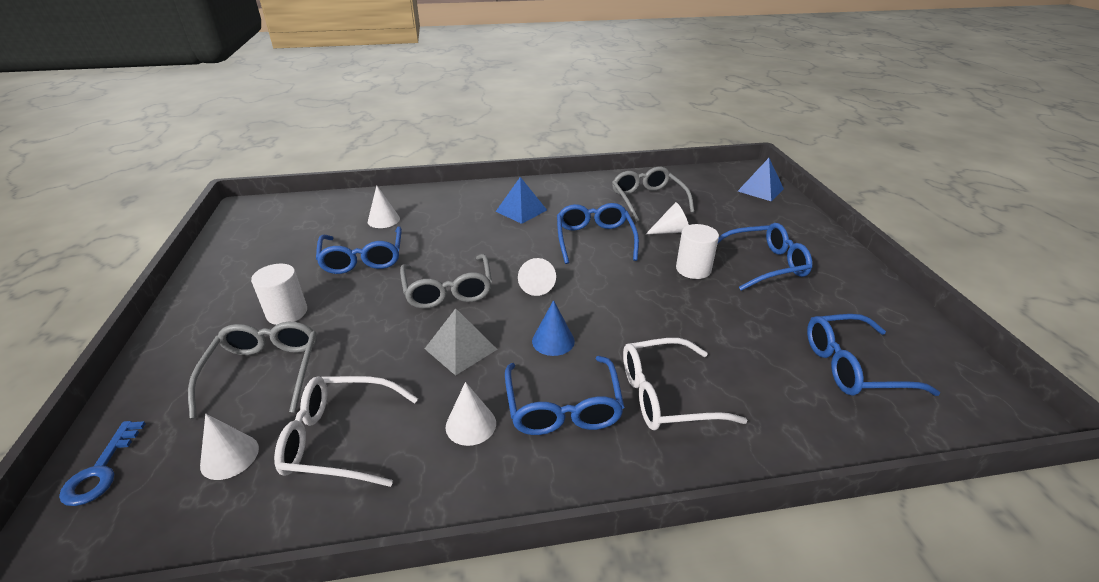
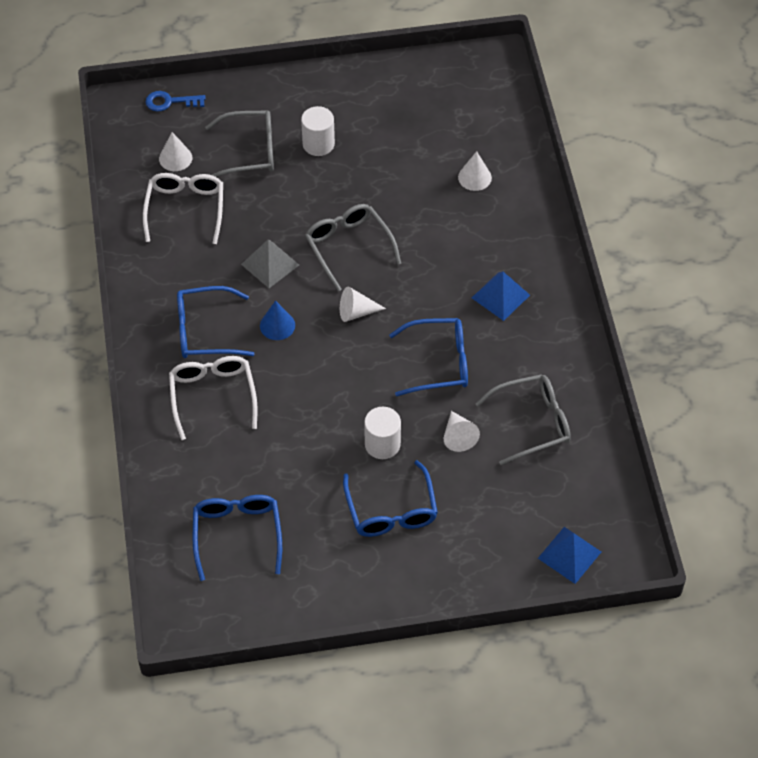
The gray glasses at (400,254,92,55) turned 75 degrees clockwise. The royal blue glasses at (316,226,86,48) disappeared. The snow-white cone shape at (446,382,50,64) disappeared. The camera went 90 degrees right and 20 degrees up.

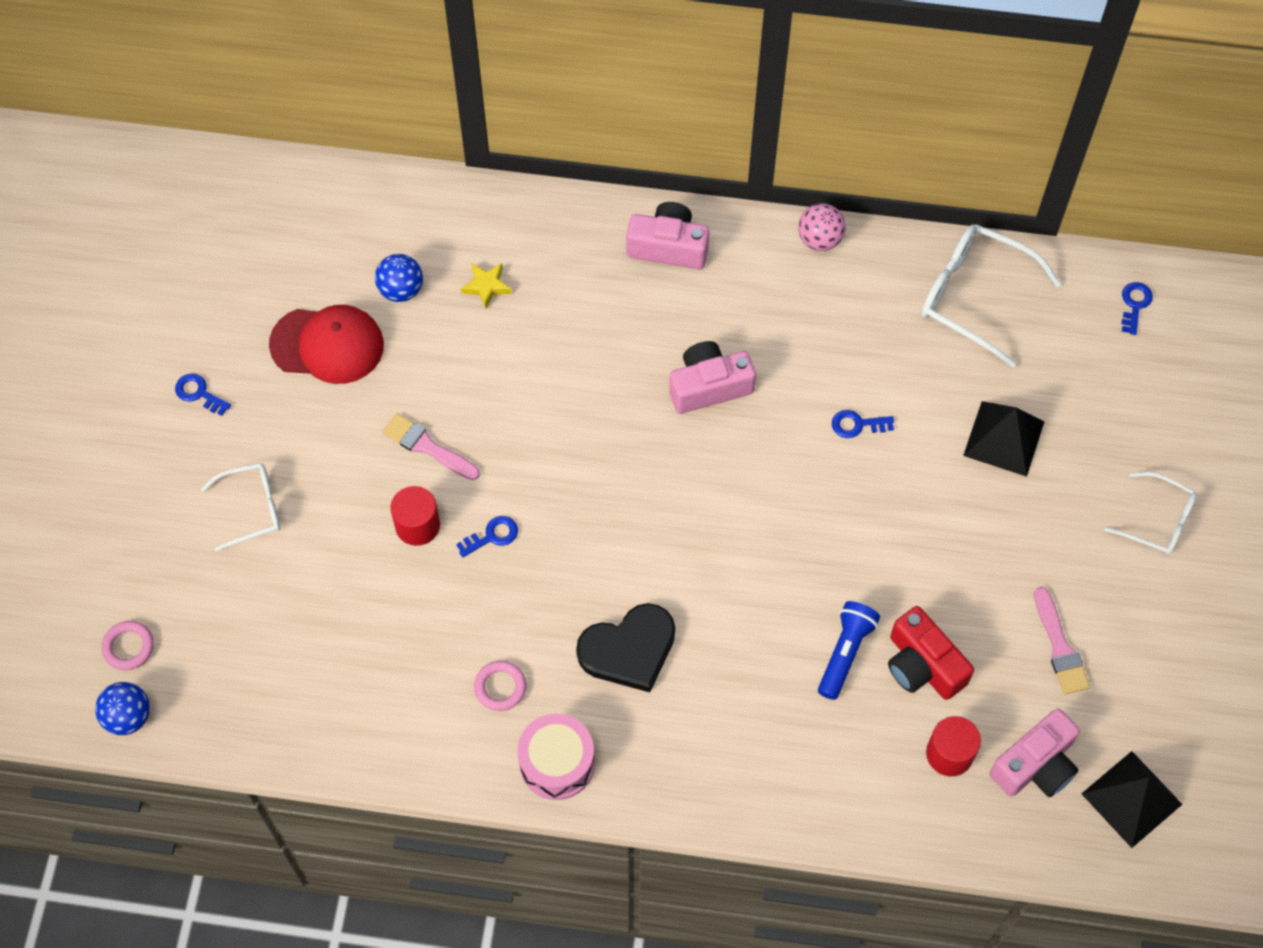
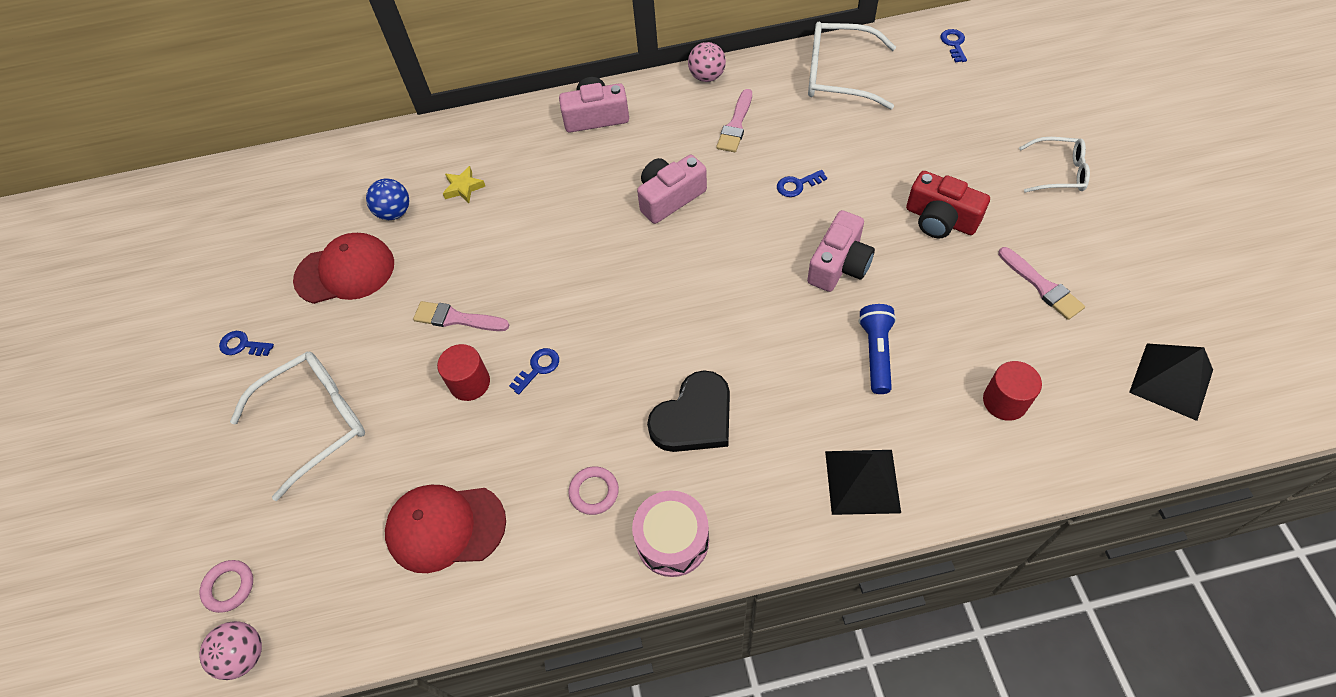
The royal blue ball at (95,682,55,53) became the rosy ball at (199,621,63,59). The snow-white glasses at (201,463,79,88) changed to 1.64 times the size. The crimson peaked cap at (385,485,121,88) appeared. The rosy paint brush at (716,89,36,63) appeared. The rosy compact camera moved from (990,708,90,89) to (807,210,68,82). The black solid pyramid moved from (963,401,82,76) to (825,450,76,65). The crimson compact camera moved from (888,606,86,94) to (906,171,84,67). The camera went 15 degrees left and 5 degrees down.

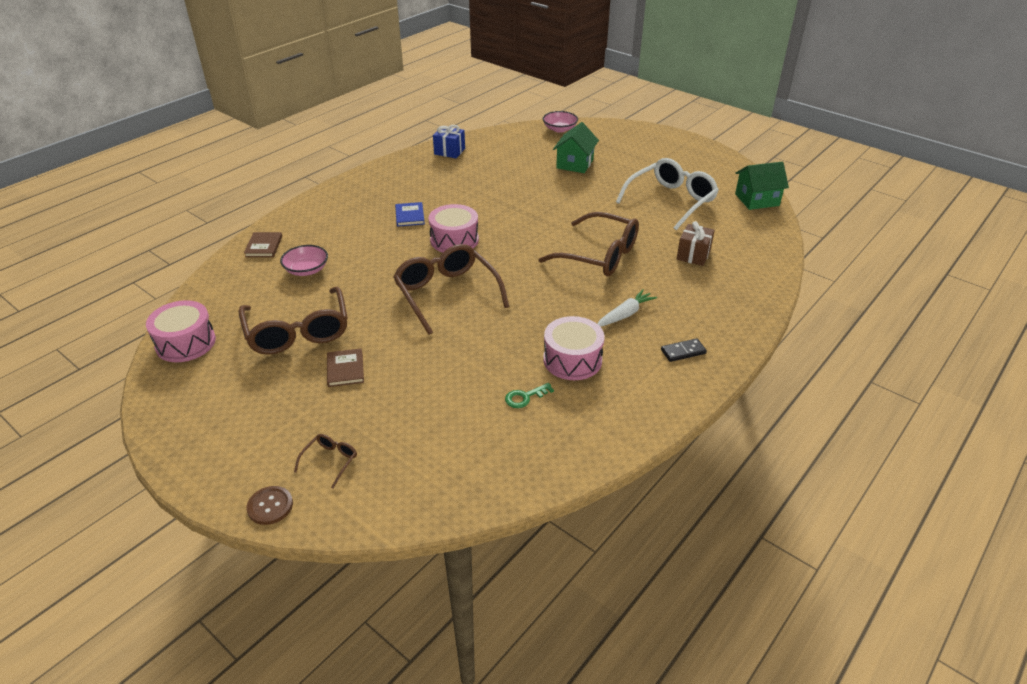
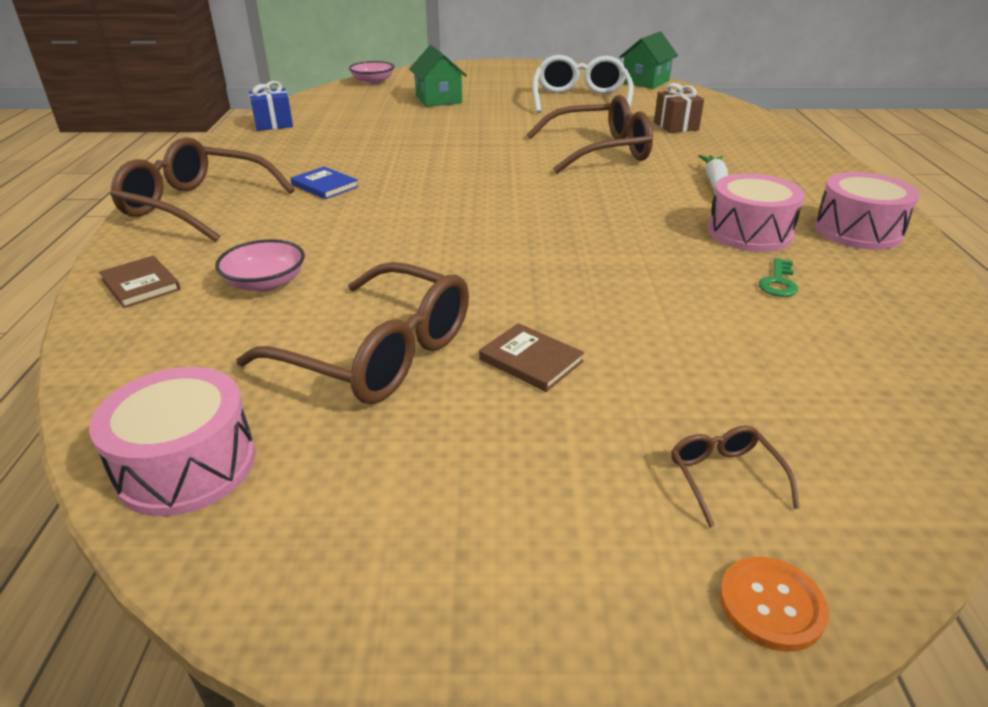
The brown glasses moved from (393,244,116,91) to (110,137,184,105). The brown button at (247,486,46,39) became the bright orange button at (719,556,109,96). The rosy toy drum moved from (428,204,51,49) to (815,172,104,78). The black domino at (661,338,46,24) disappeared. The camera went 40 degrees left and 5 degrees down.

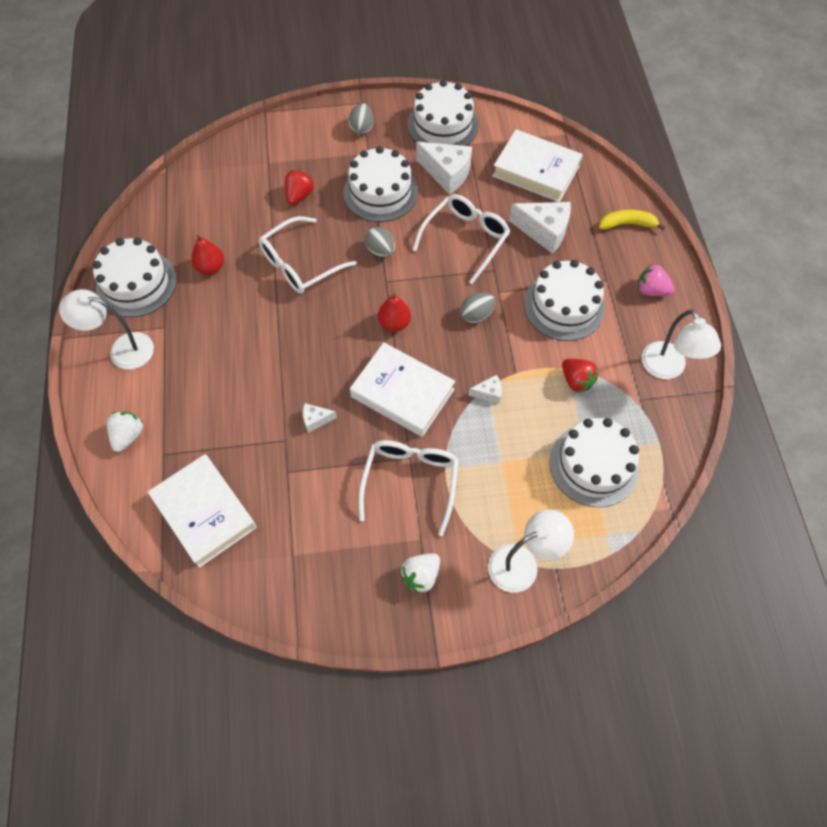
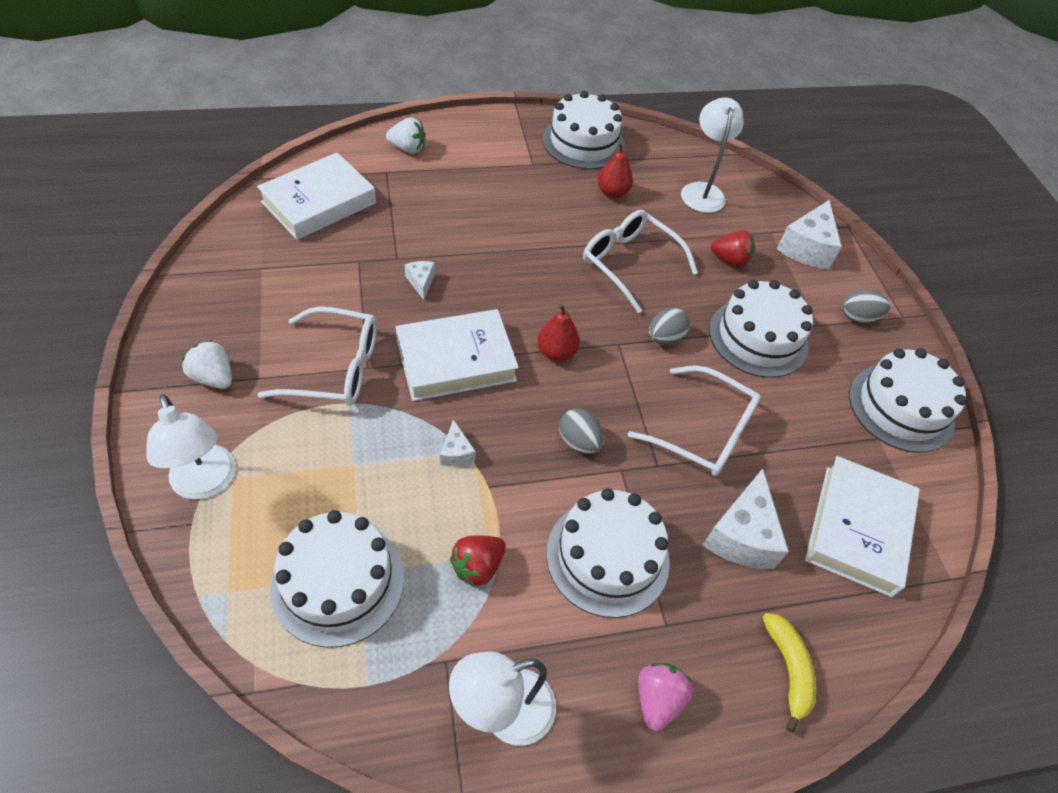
The snow-white hardcover at (350,342,105,95) turned 45 degrees clockwise. The snow-white reading lamp moved from (59,289,95,80) to (681,97,63,116). The snow-white cheese wedge moved from (416,142,56,52) to (777,200,65,70). The camera went 80 degrees right and 10 degrees down.

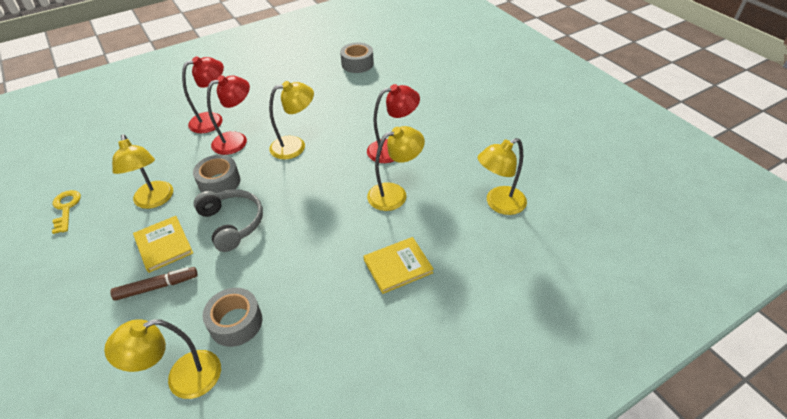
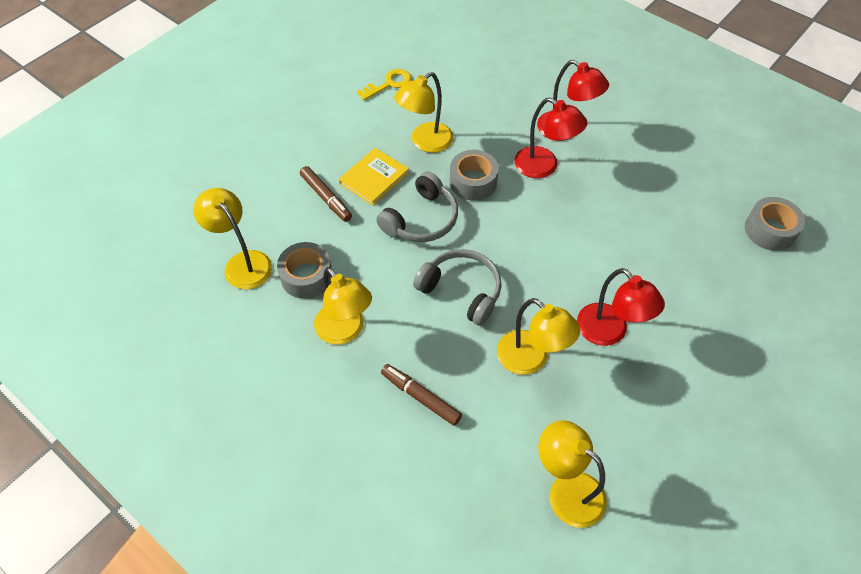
The bright yellow reading lamp moved from (269,81,45,78) to (314,267,58,78). The bright yellow hardcover at (363,237,71,57) was replaced by the brown marker at (381,364,81,62). The gray headset at (413,249,89,77) appeared. The camera went 70 degrees right and 10 degrees up.

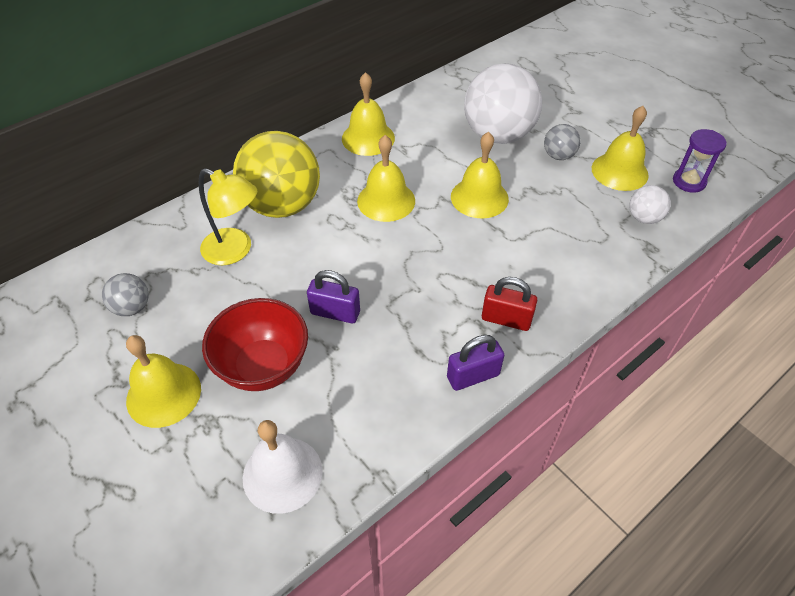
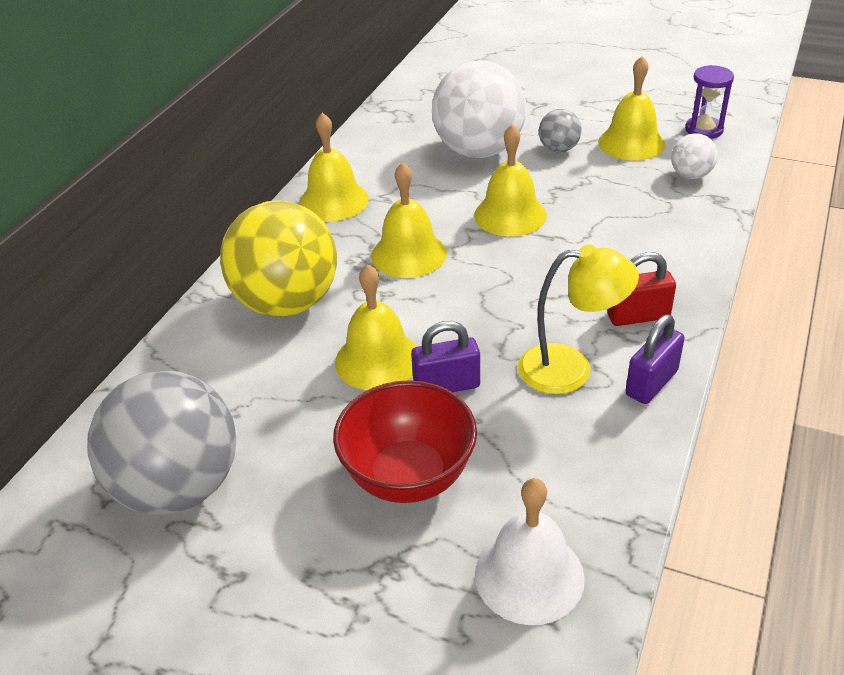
The gray ball at (102,273,46,43) changed to 2.19 times the size. The bright yellow hand bell moved from (126,335,75,93) to (335,264,82,126). The bright yellow reading lamp moved from (199,168,58,97) to (518,244,121,150). The camera went 25 degrees left and 10 degrees down.

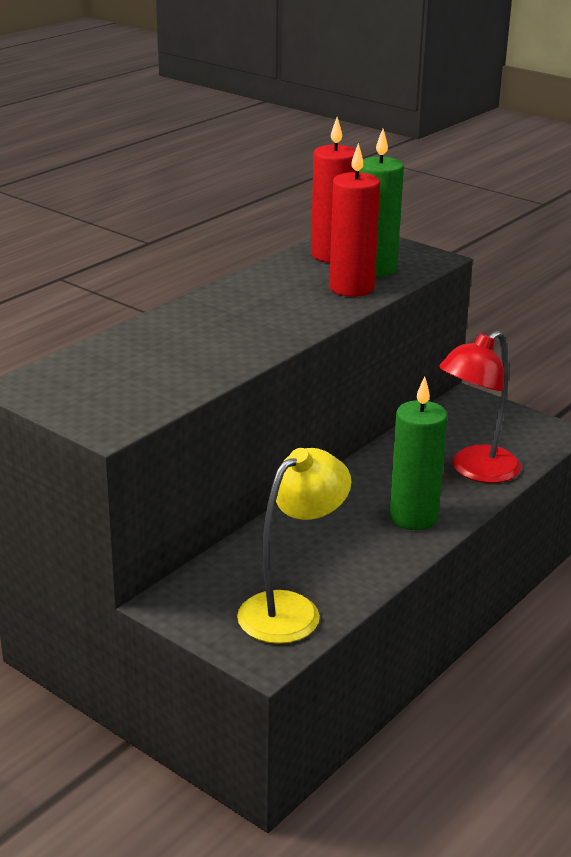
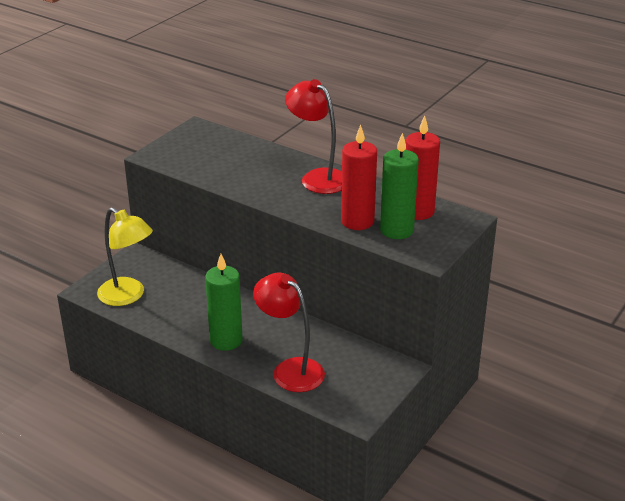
The crimson reading lamp at (285,79,57,115) appeared. The camera went 85 degrees right and 5 degrees up.

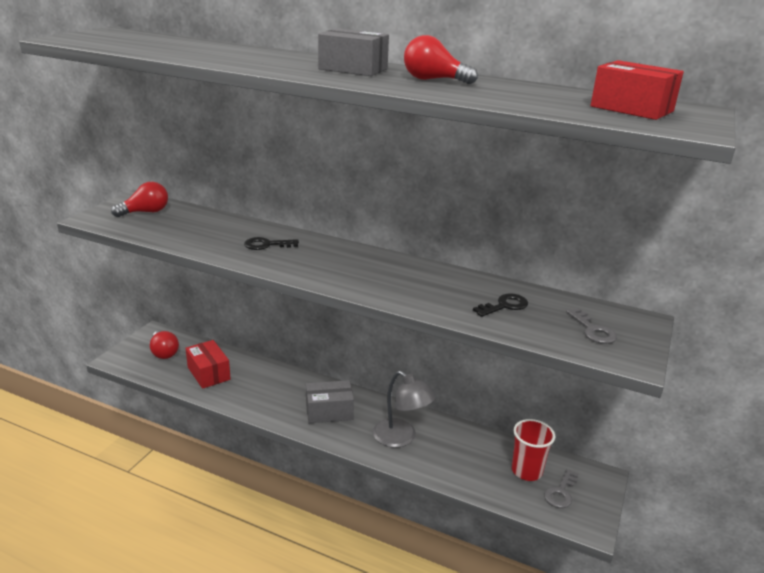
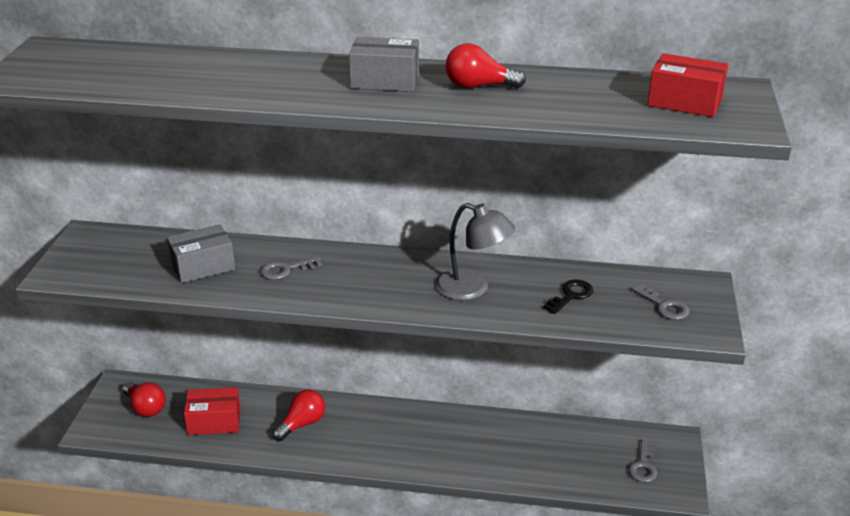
The gray parcel moved from (306,380,48,43) to (167,224,68,59). The crimson parcel at (185,340,46,49) turned 45 degrees counterclockwise. The black key at (244,237,55,13) became the gray key at (260,256,62,24). The crimson lightbulb moved from (111,182,57,35) to (272,390,53,51). The gray reading lamp moved from (373,371,63,77) to (435,203,80,97). The crimson tumbler at (512,419,43,62) disappeared. The camera went 15 degrees left and 5 degrees up.

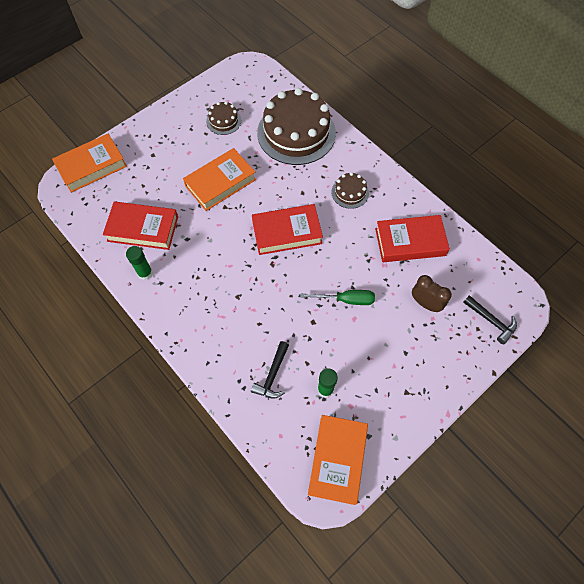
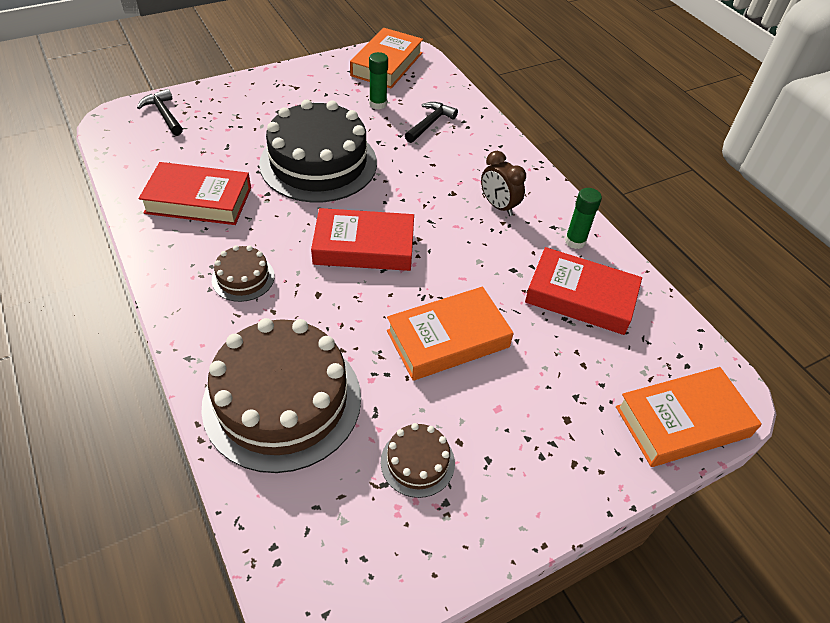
The emerald hand screwdriver at (300,290,75,15) was replaced by the black layer cake at (259,100,118,102). The brown bedside clock moved from (412,275,40,37) to (481,151,45,65). The camera went 170 degrees left and 15 degrees down.

